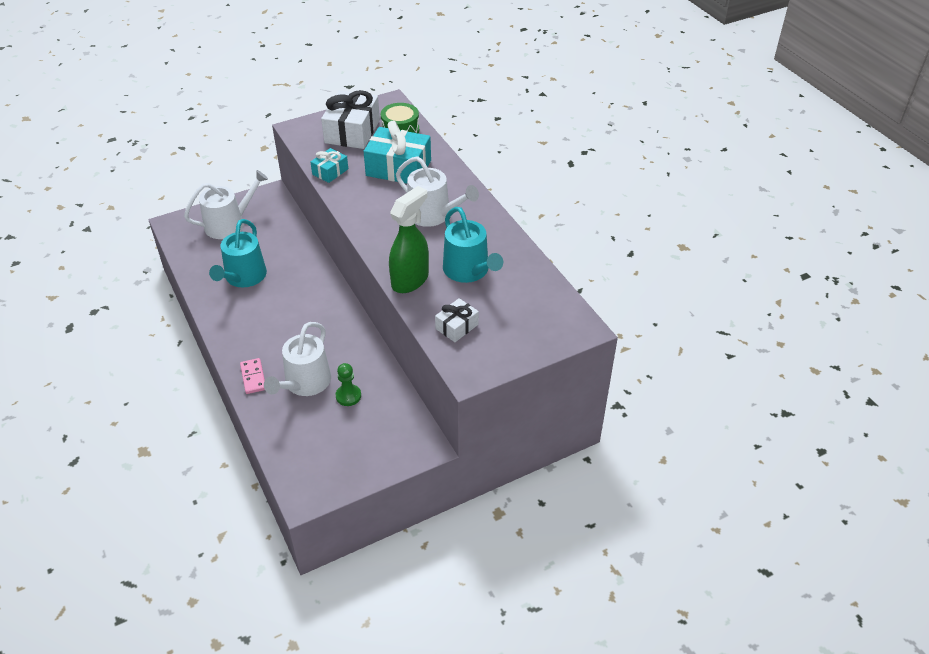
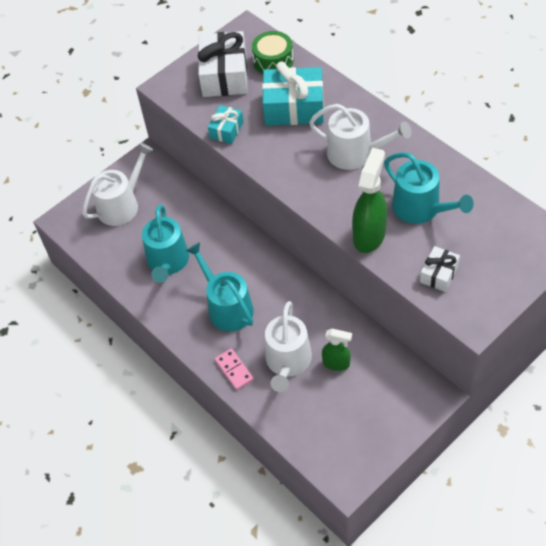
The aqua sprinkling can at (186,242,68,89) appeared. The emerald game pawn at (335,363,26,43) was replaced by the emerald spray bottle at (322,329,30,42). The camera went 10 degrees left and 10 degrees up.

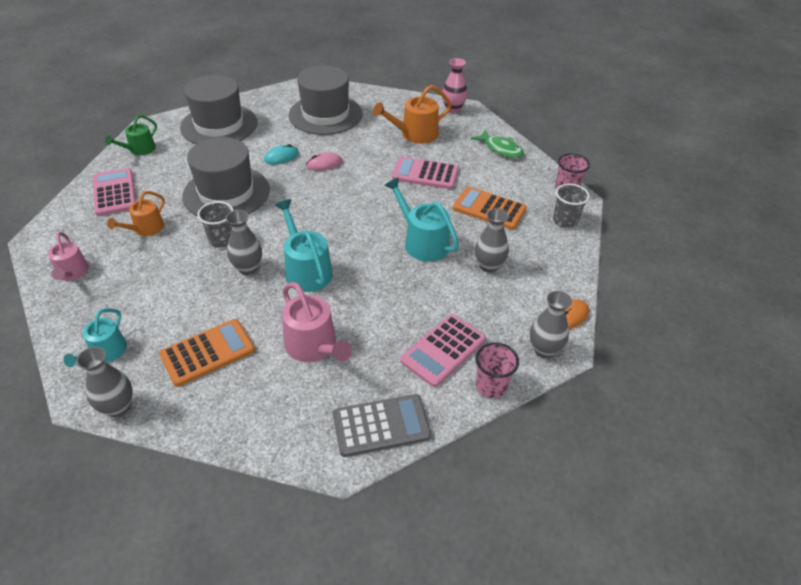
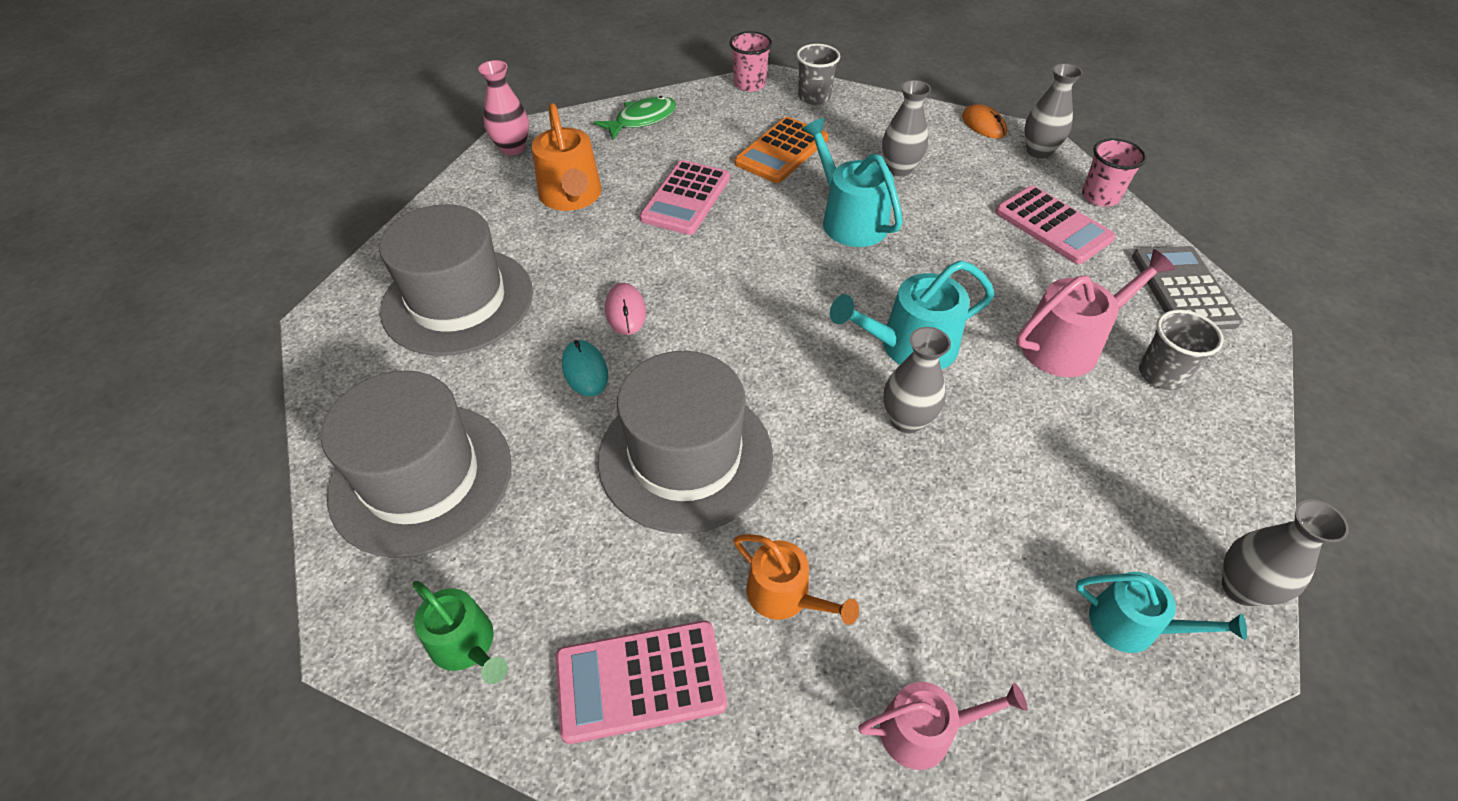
The aqua sprinkling can at (384,177,75,85) turned 90 degrees clockwise. The gray tumbler moved from (198,201,36,47) to (1139,310,84,80). The bright orange calculator at (159,319,96,68) disappeared. The camera went 80 degrees left and 5 degrees up.

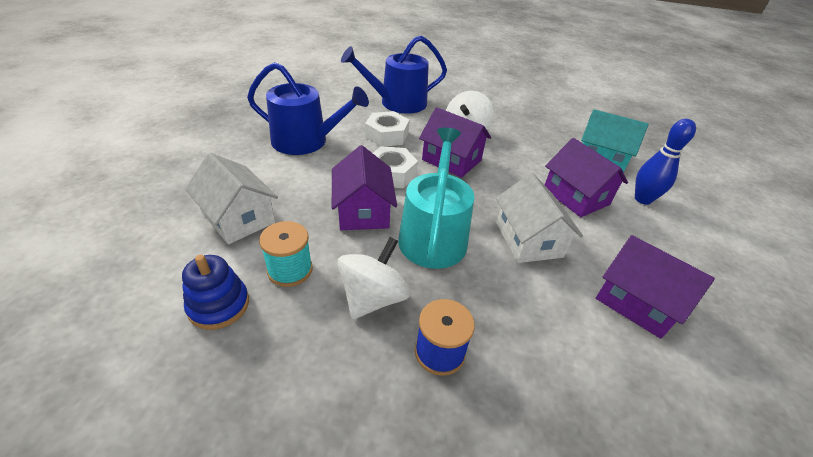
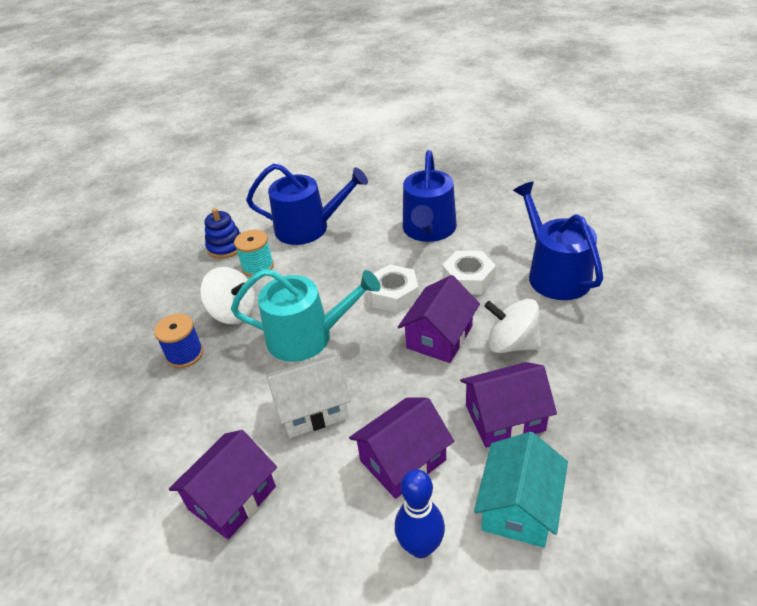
The snow-white house at (185,153,93,91) was replaced by the royal blue sprinkling can at (246,164,122,81). The purple house moved from (332,145,65,85) to (460,362,97,86). The camera went 90 degrees right and 0 degrees up.

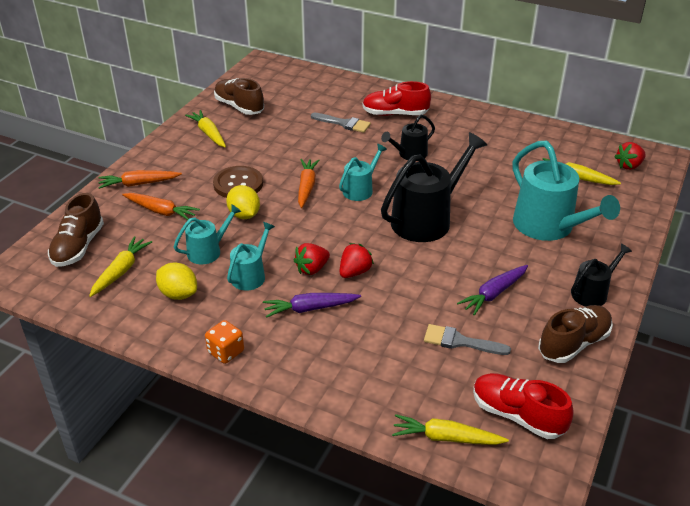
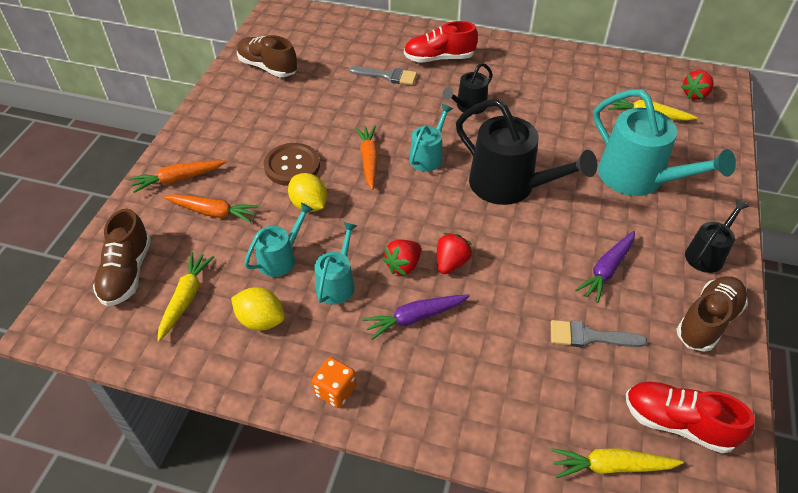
The black sprinkling can at (381,132,106,110) turned 90 degrees clockwise. The bright yellow toy carrot at (185,110,41,37) disappeared. The camera went 10 degrees left and 10 degrees up.

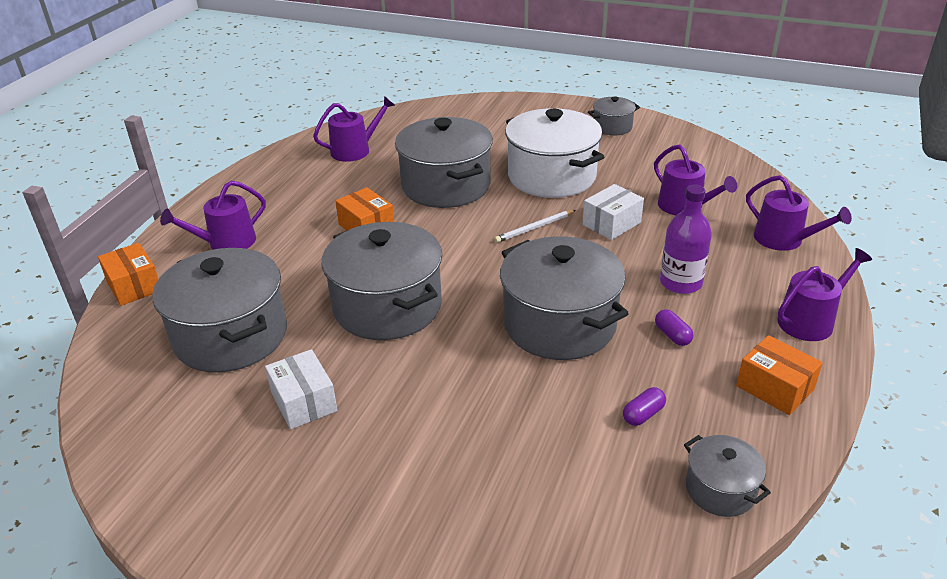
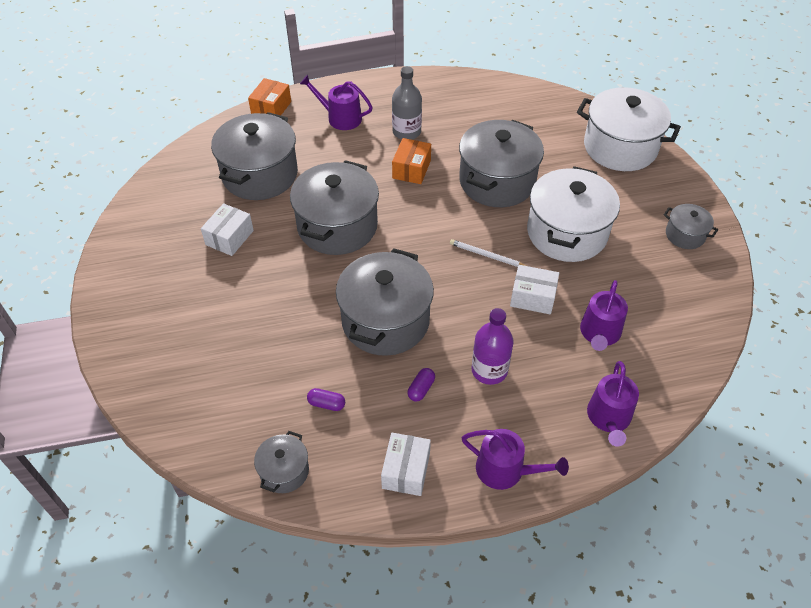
The bright orange parcel at (736,335,87,80) became the snow-white parcel at (381,433,50,63). The gray flask at (392,66,30,74) appeared. The snow-white pot at (577,87,104,84) appeared. The purple sprinkling can at (313,96,82,66) disappeared. The camera went 55 degrees right and 15 degrees up.

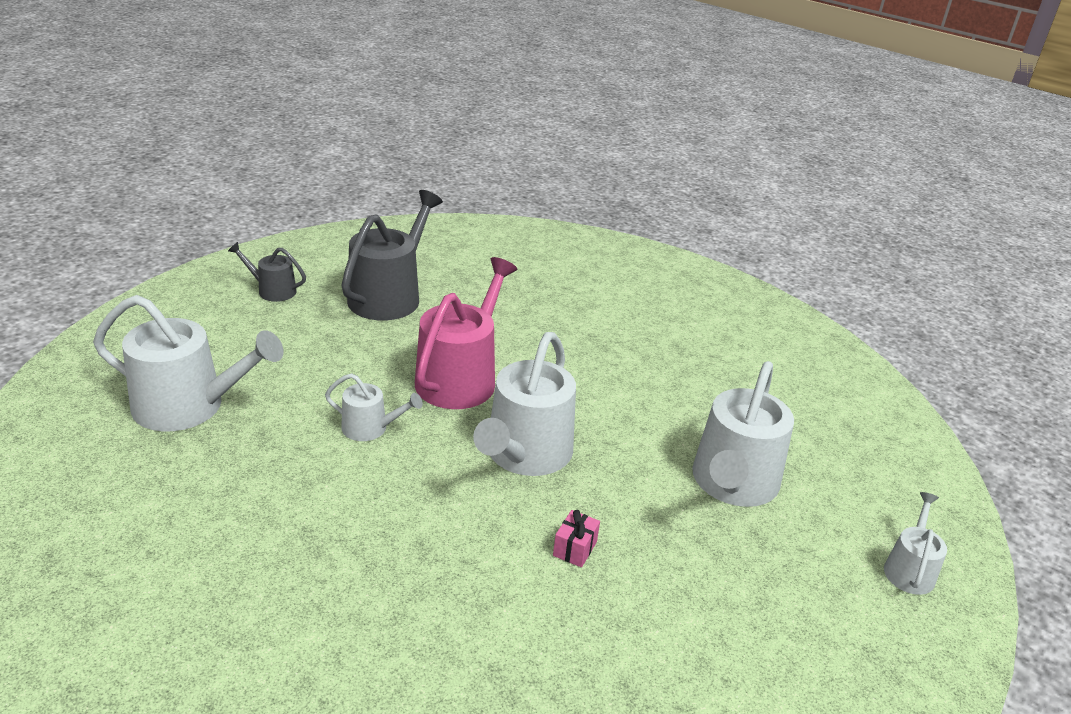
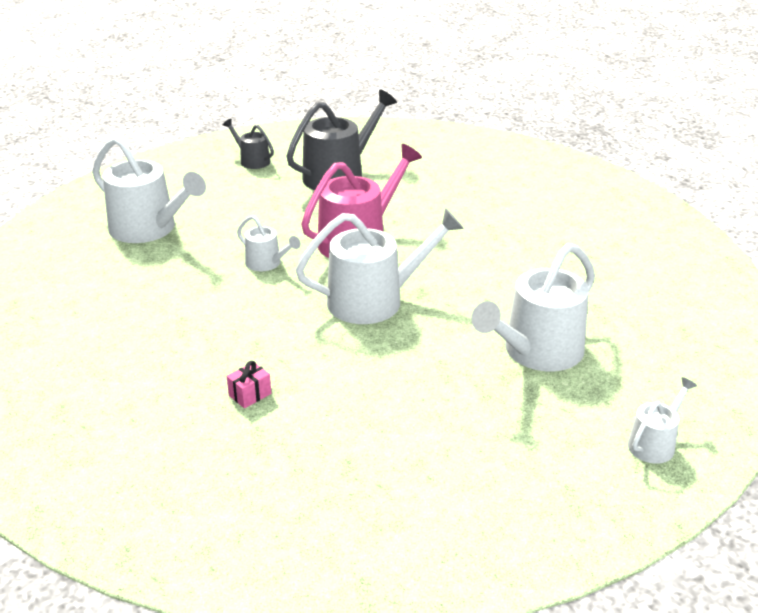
The rosy present moved from (553,510,47,57) to (227,361,44,47). The snow-white sprinkling can at (473,332,103,144) turned 150 degrees counterclockwise. The camera went 25 degrees right and 0 degrees up.

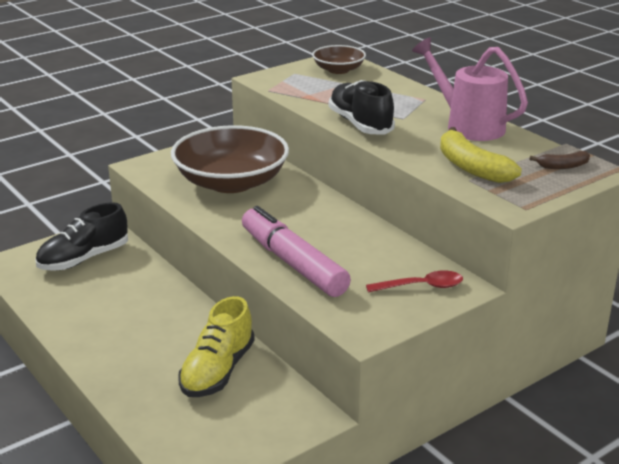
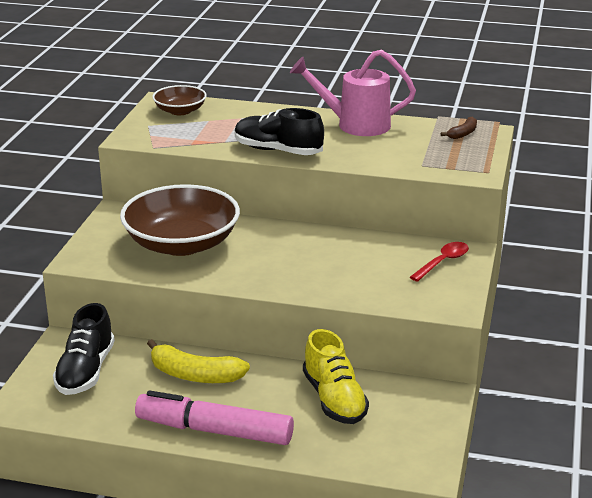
The rosy marker moved from (242,206,109,91) to (135,390,159,55). The bright yellow banana moved from (440,127,82,56) to (147,339,103,44). The camera went 40 degrees left and 0 degrees up.

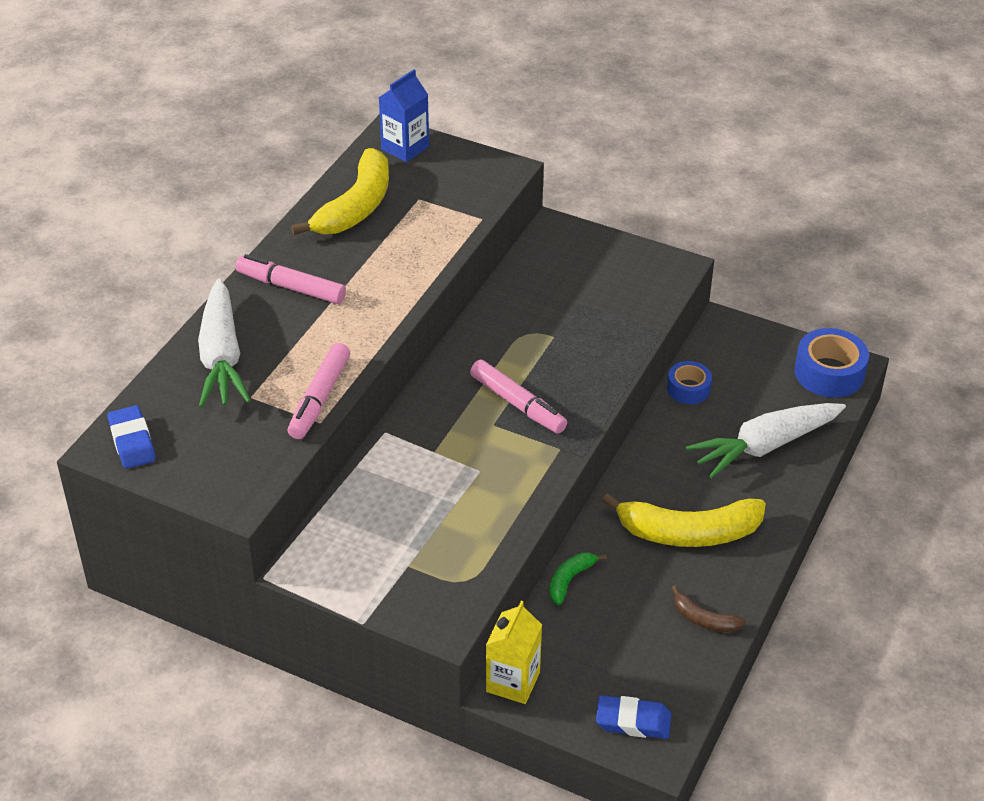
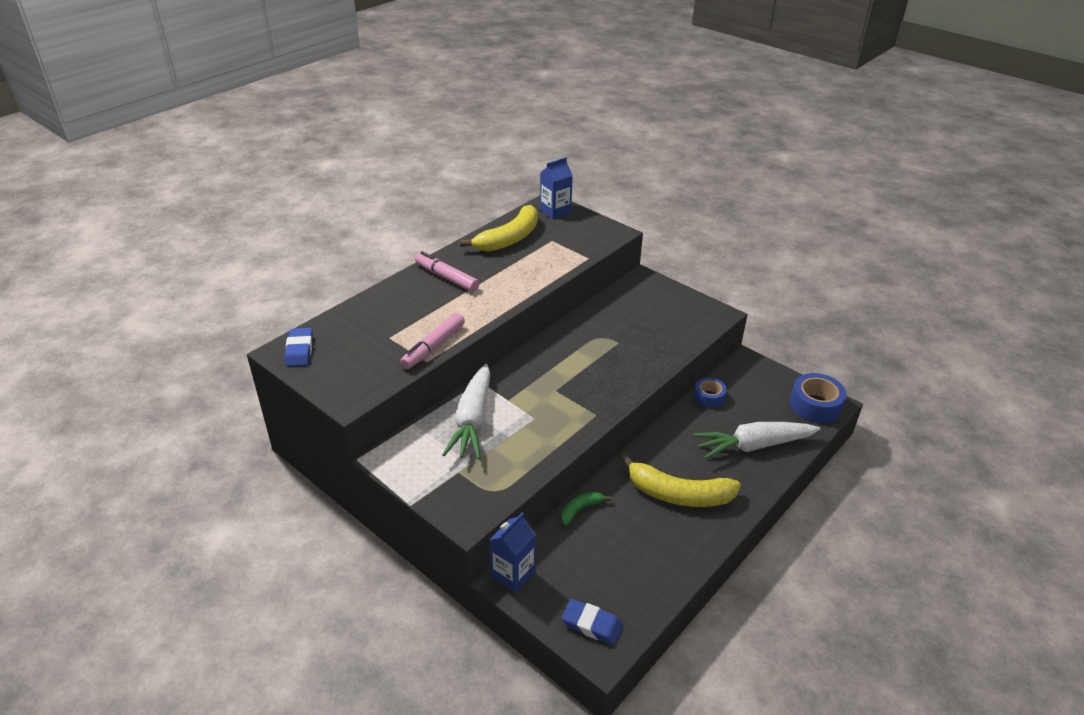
The snow-white toy carrot moved from (198,278,53,130) to (442,364,48,95). The bright yellow milk carton at (486,601,56,103) became the royal blue milk carton at (489,512,47,80). The rosy marker at (470,360,97,73) disappeared. The brown banana at (672,585,74,47) disappeared. The camera went 15 degrees right and 5 degrees down.

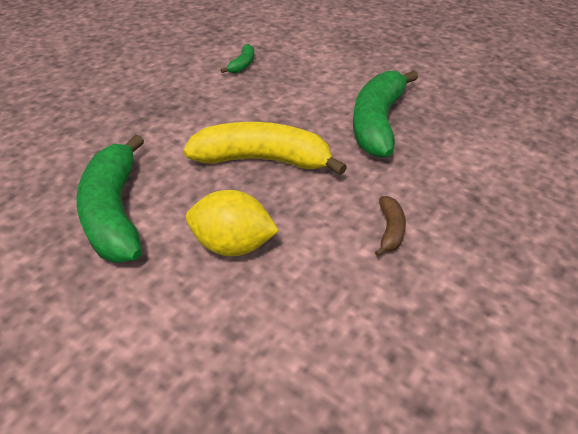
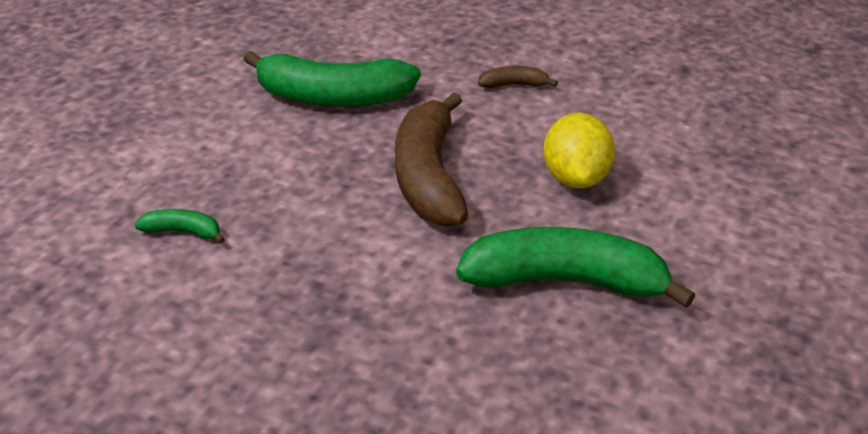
The bright yellow banana at (183,122,164,53) became the brown banana at (395,92,73,135). The emerald banana at (76,135,68,128) turned 150 degrees counterclockwise. The camera went 100 degrees left and 5 degrees down.

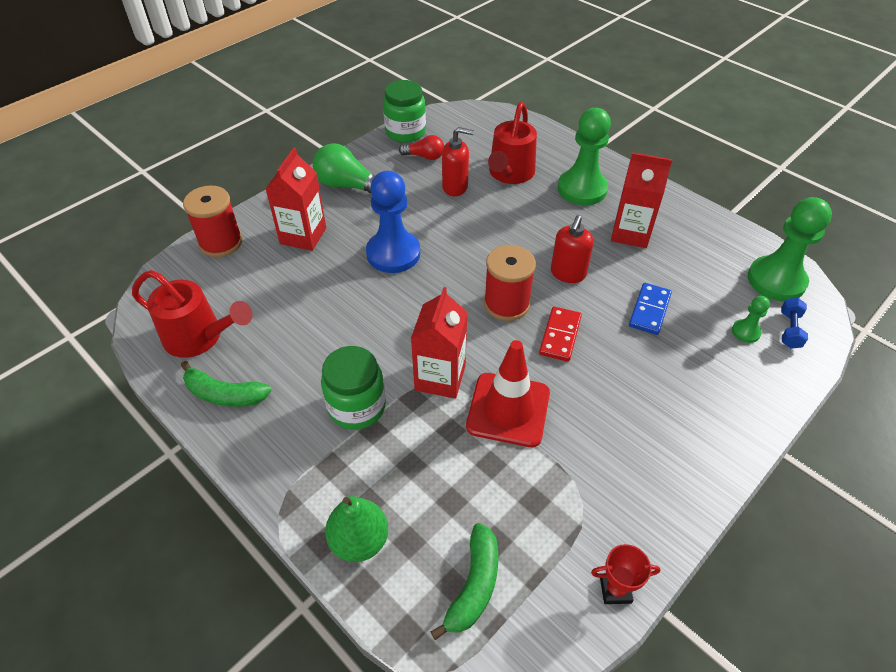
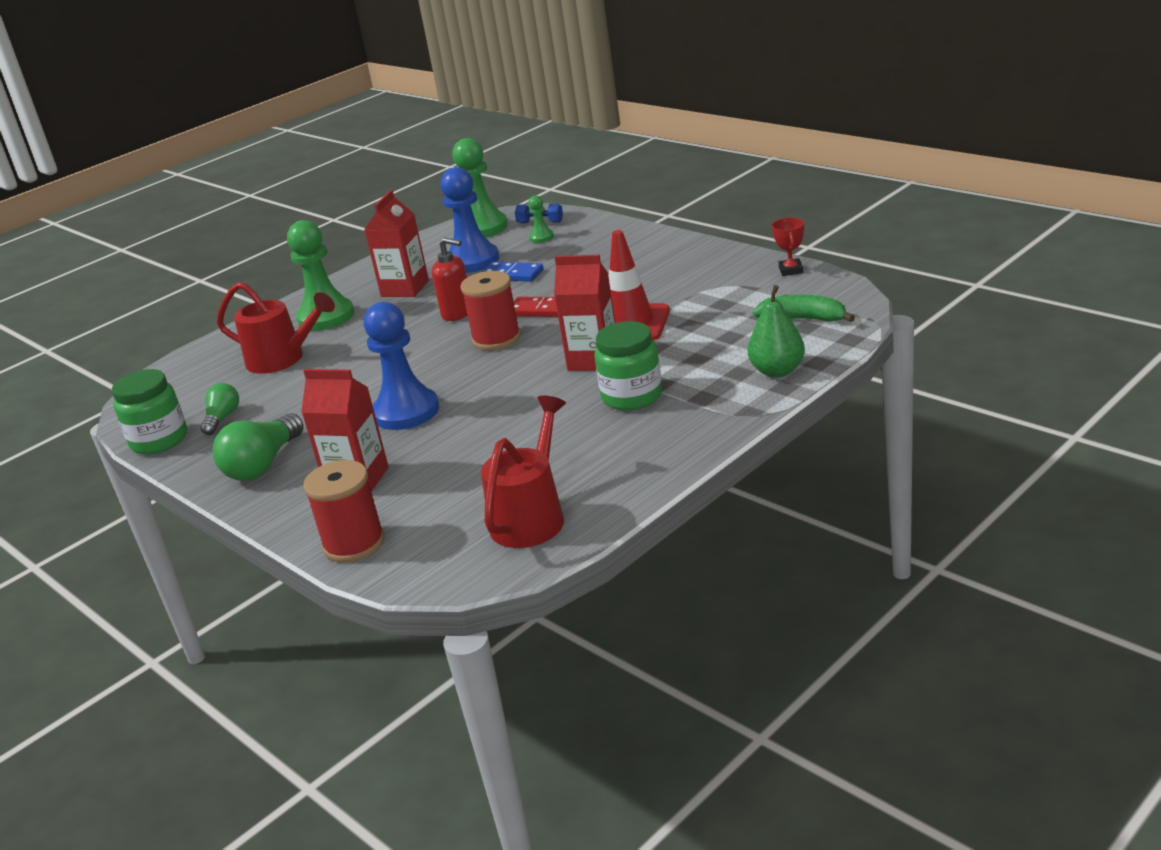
The crimson lightbulb at (399,135,45,25) became the emerald lightbulb at (201,383,38,52). The royal blue game pawn at (440,167,59,106) appeared. The emerald banana at (181,361,91,46) disappeared. The crimson pump bottle at (442,127,32,69) disappeared. The camera went 85 degrees left and 20 degrees down.

